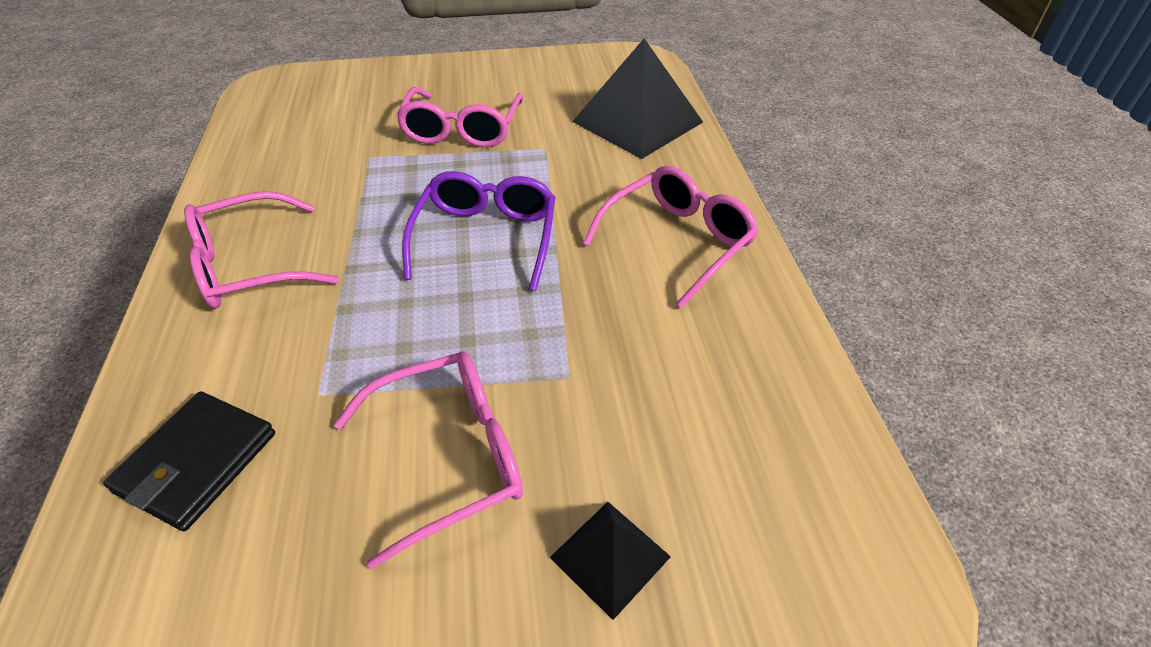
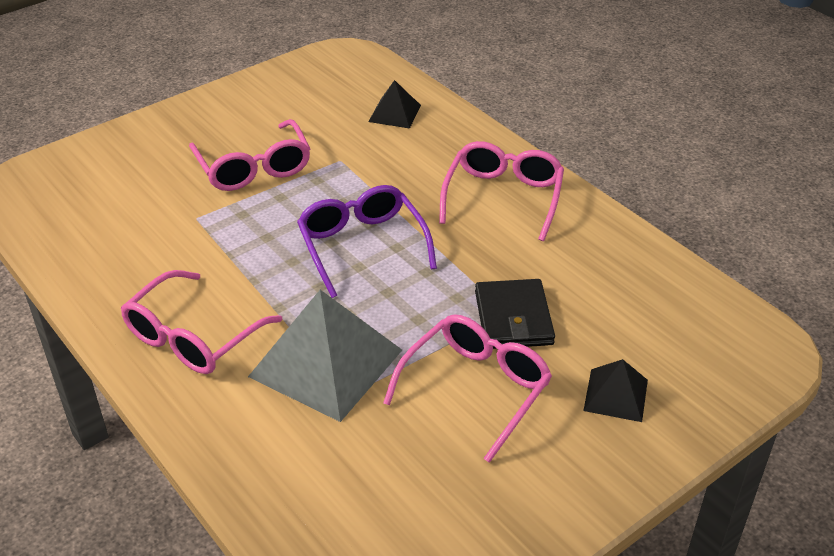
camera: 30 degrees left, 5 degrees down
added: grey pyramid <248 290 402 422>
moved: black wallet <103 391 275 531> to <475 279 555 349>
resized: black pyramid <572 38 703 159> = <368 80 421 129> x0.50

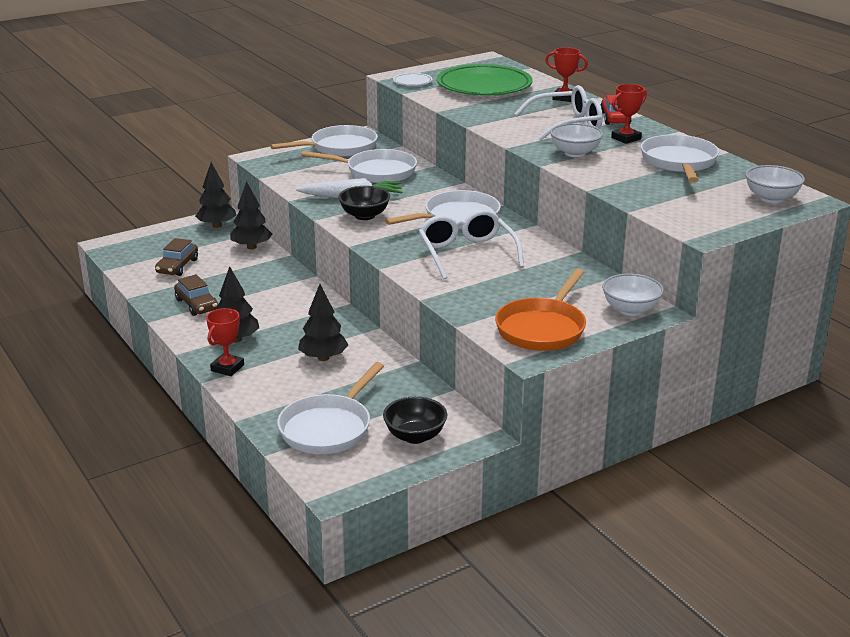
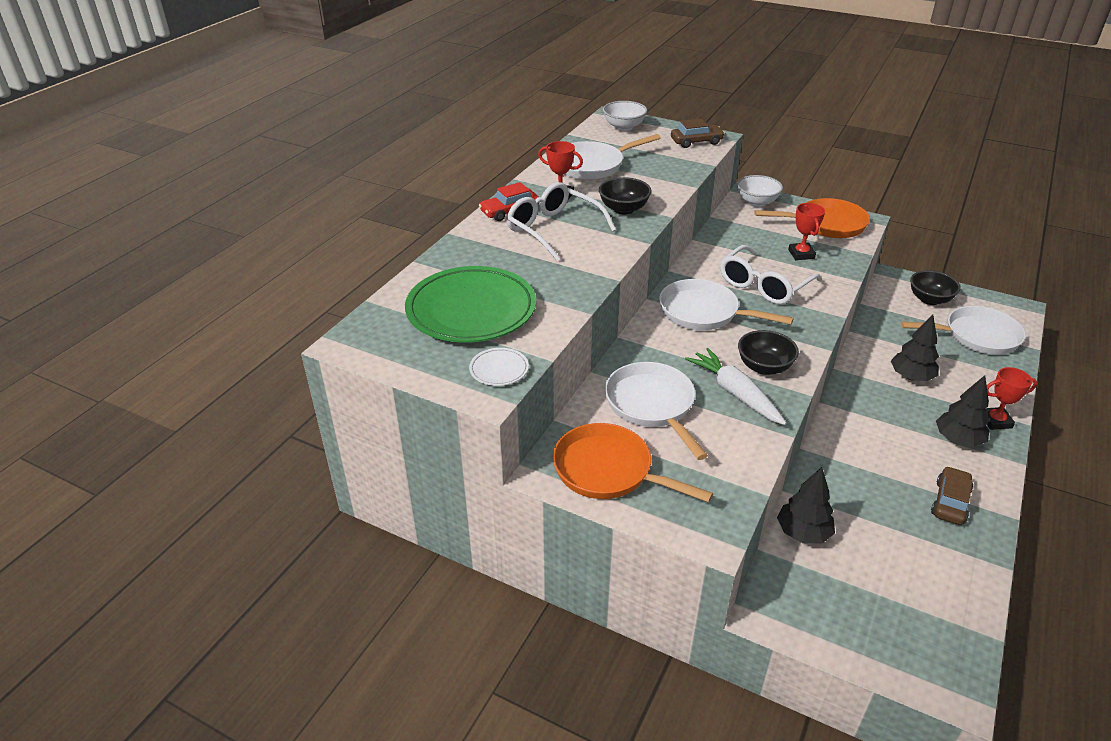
camera: 120 degrees left, 10 degrees up
removed: black tree <195 162 236 228>
moved: red trophy <545 47 588 102> to <788 203 825 260>; brown car <155 238 198 276> to <671 119 725 148>
recoloured: white bowl <550 123 603 157> to black bowl <599 177 652 214>; white pan <270 125 378 157> to orange pan <553 423 714 503>

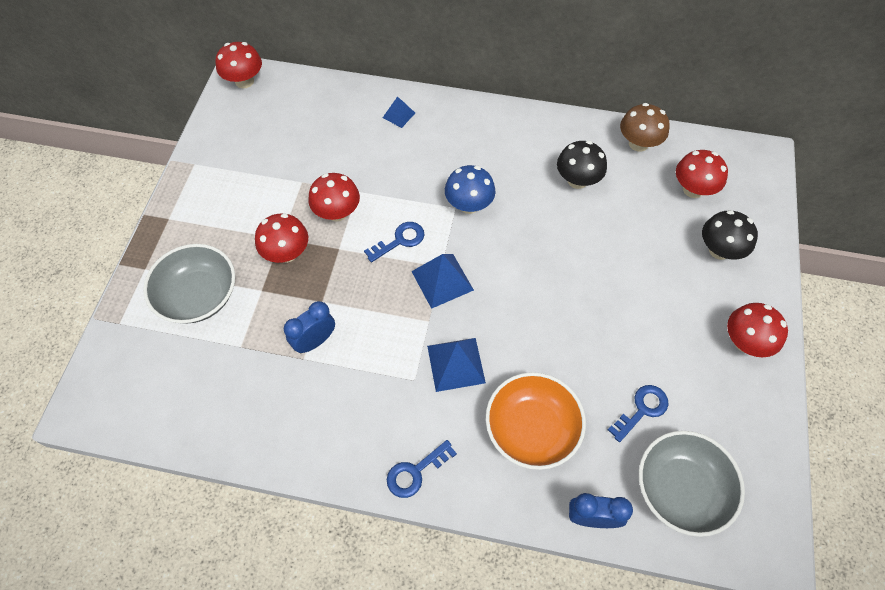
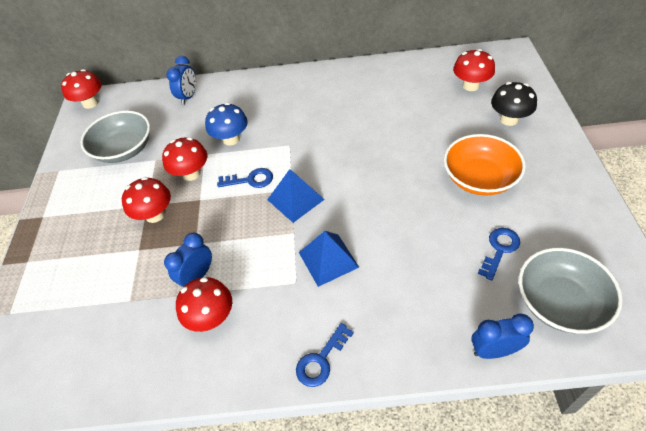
camera: 10 degrees left, 10 degrees down
removed: blue pyramid <383 96 415 128>; brown mushroom <620 103 670 152>; black mushroom <557 140 607 189>
added: blue clock <166 56 196 105>
moved: blue mushroom <445 165 496 214> to <205 102 248 146>; grey bowl <143 244 235 324> to <80 111 150 163>; red mushroom <727 303 788 357> to <176 277 232 332>; orange bowl <486 372 586 470> to <444 134 526 196>
turned: blue key <364 222 425 263> = <217 168 273 188> 45 degrees clockwise

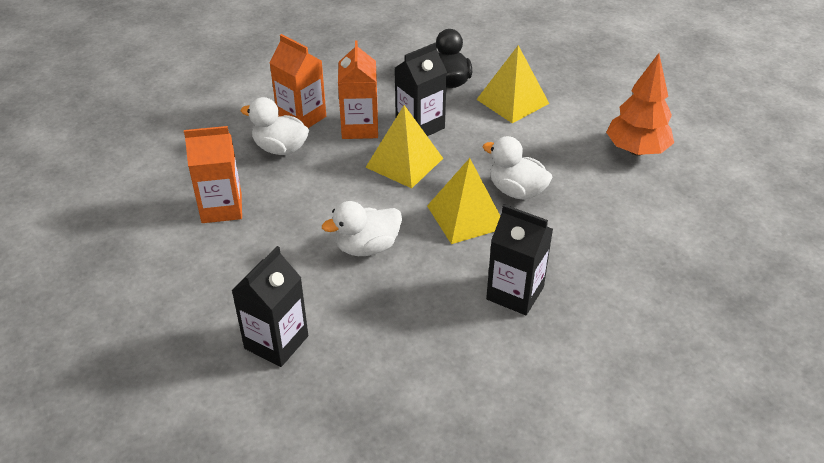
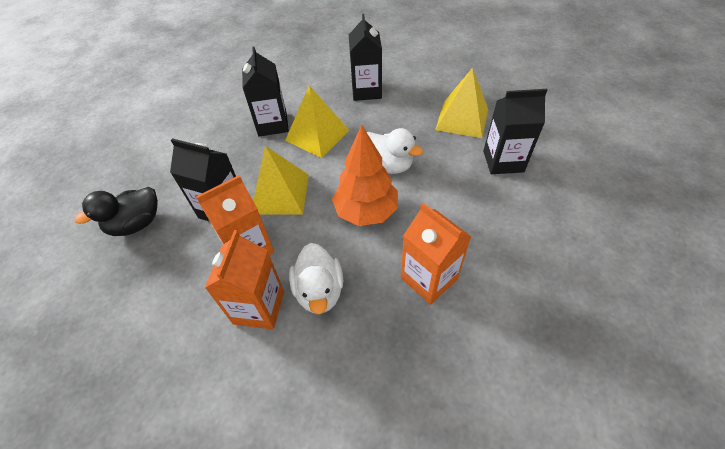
camera: 120 degrees left, 10 degrees up
moved: yellow pyramid <476 45 549 123> to <435 68 488 138>; orange tree <606 53 674 156> to <332 125 398 226>
replaced: white duck <483 136 553 200> to black carton <242 46 289 137>

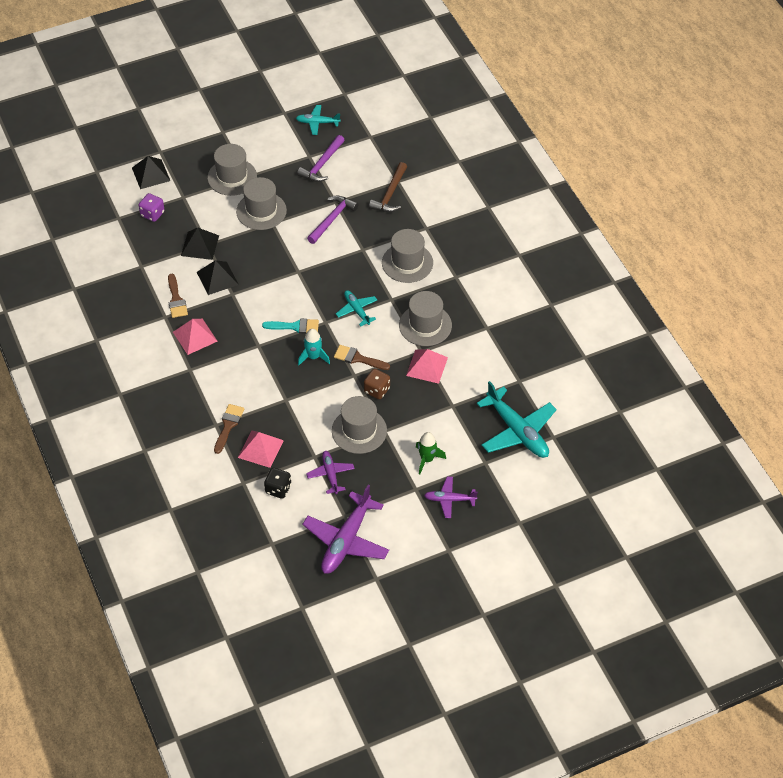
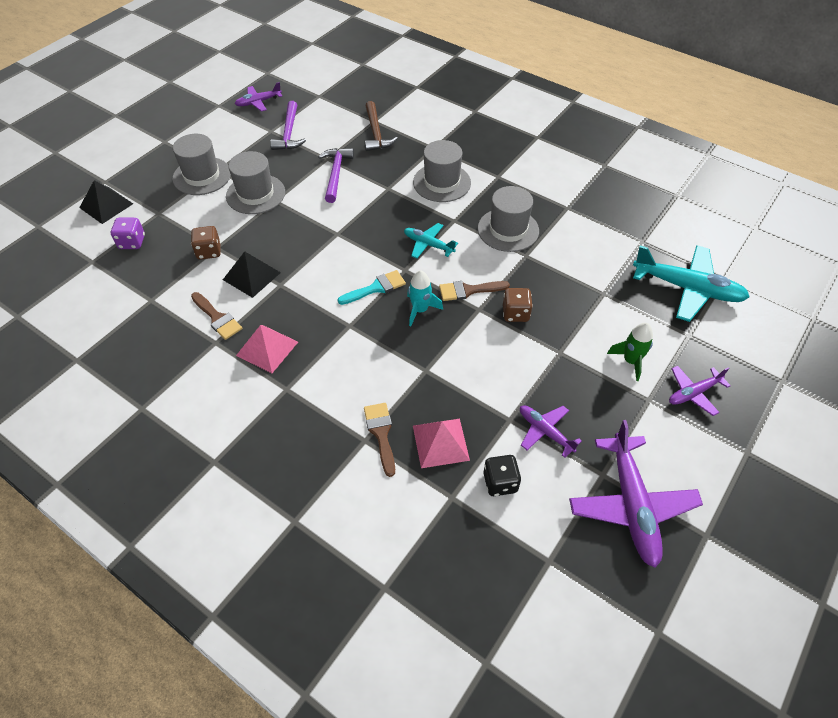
camera: 30 degrees left, 0 degrees up
removed: pink pyramid <406 349 448 384>; grey hat <332 396 387 454>
replaced: black pyramid <181 227 219 260> to brown dice <191 226 221 260>
recoloured: turquoise plane <296 105 341 135> to purple plane <235 82 283 112>

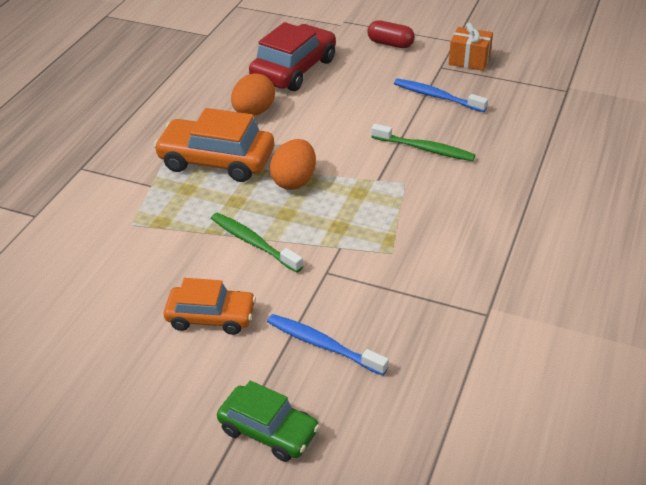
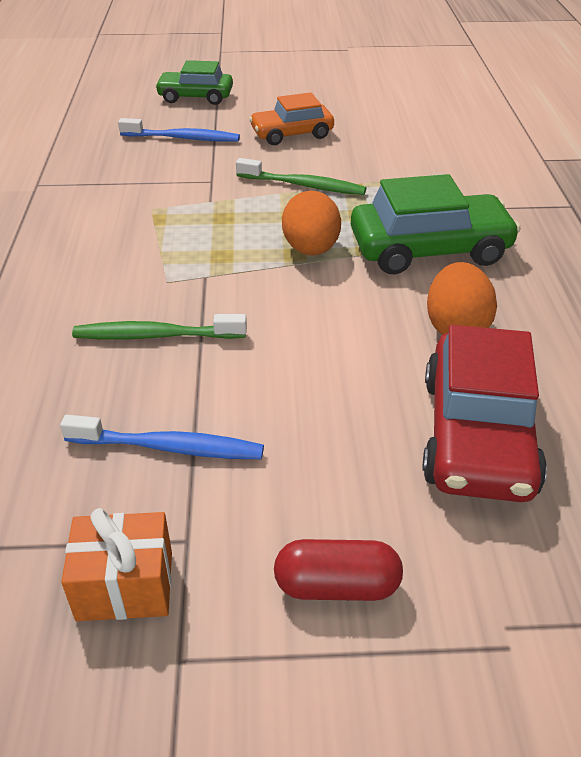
camera: 155 degrees right, 0 degrees up
recoloured: orange car <154 108 274 182> to green car <351 174 521 274>

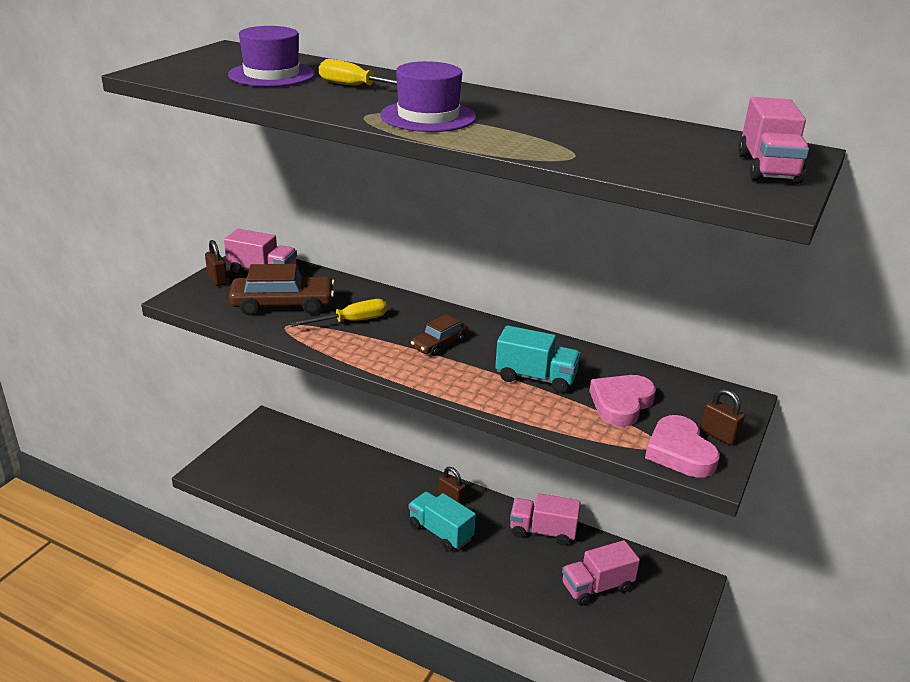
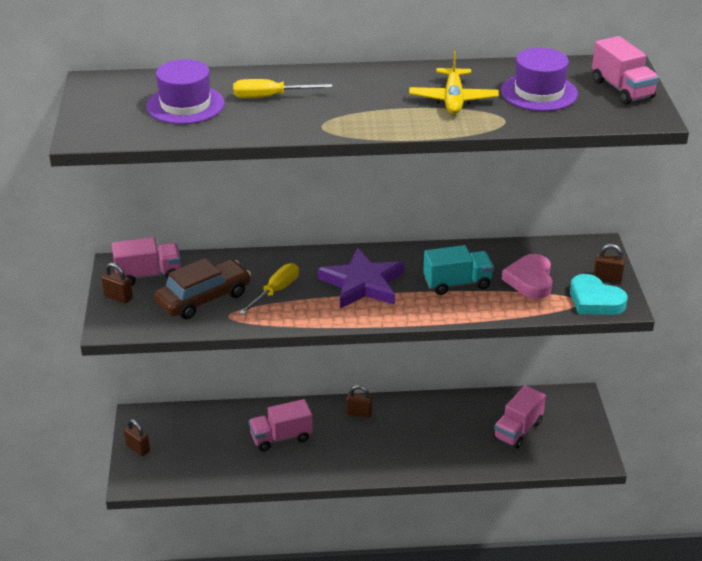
camera: 30 degrees left, 5 degrees up
removed: turquoise truck <409 492 476 552>
added: yellow plane <409 51 499 114>; brown padlock <124 419 150 456>
moved: purple hat <380 61 476 132> to <501 48 578 111>; pink truck <510 493 581 546> to <249 399 313 452>
replaced: brown car <411 314 468 356> to purple star <318 248 404 308>
recoloured: pink heart <645 415 720 478> to turquoise heart <570 274 628 315>

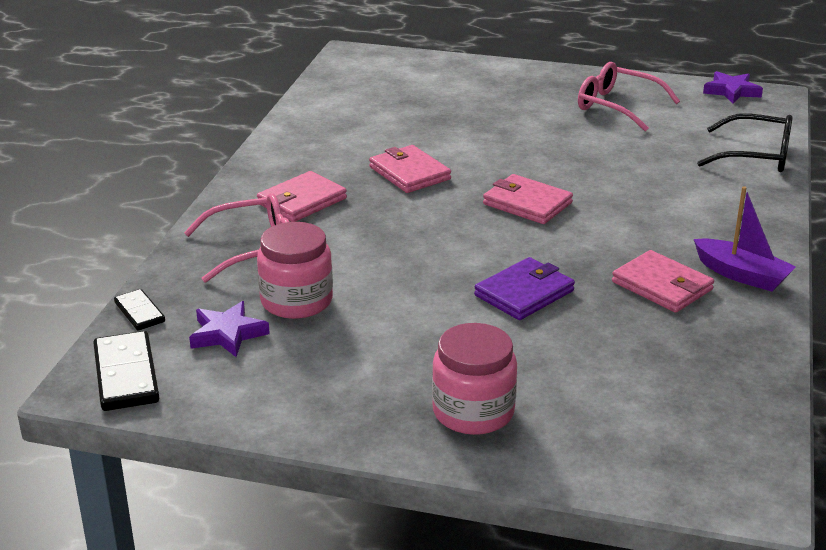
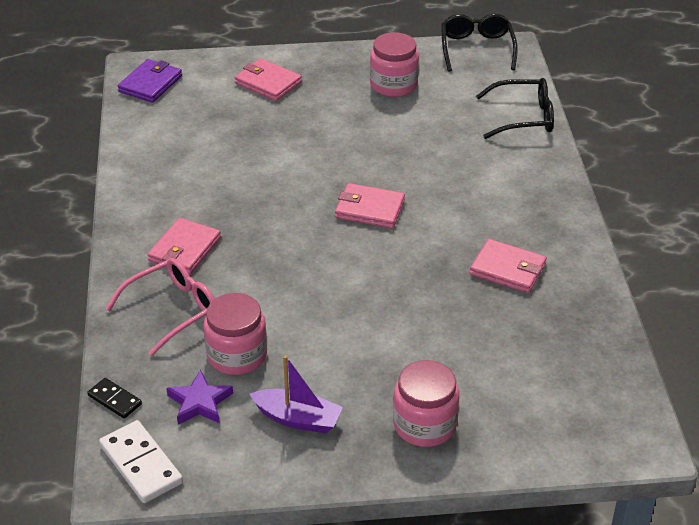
camera: 20 degrees left, 10 degrees up
moved: pink wallet <369 145 451 193> to <234 58 302 101>; purple boat <694 186 796 292> to <250 355 343 434>; purple wallet <474 257 575 320> to <118 59 182 103>
replaced: pink glasses <578 62 680 131> to pink jar <370 32 419 97>; purple star <703 71 763 104> to black glasses <441 14 518 72>
recoloured: black domino <93 331 159 411> to white domino <99 420 183 503>

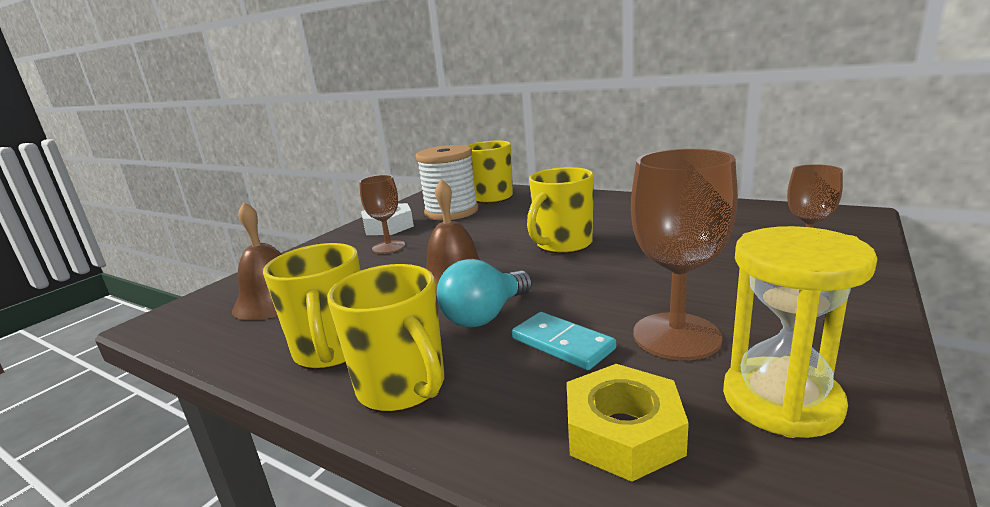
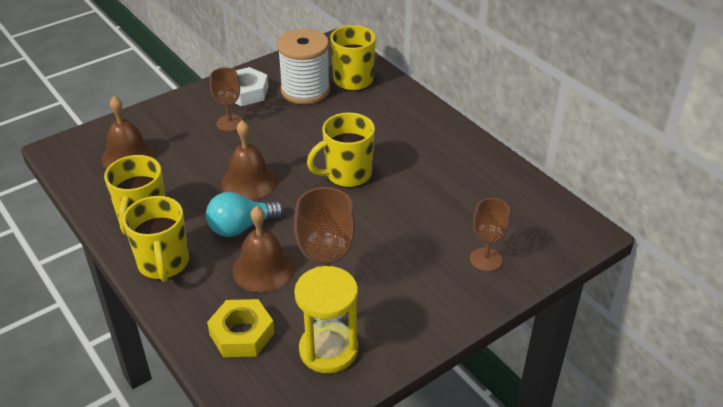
camera: 20 degrees right, 20 degrees up
replaced: turquoise domino <512 312 616 370> to brown bell <232 206 295 292>

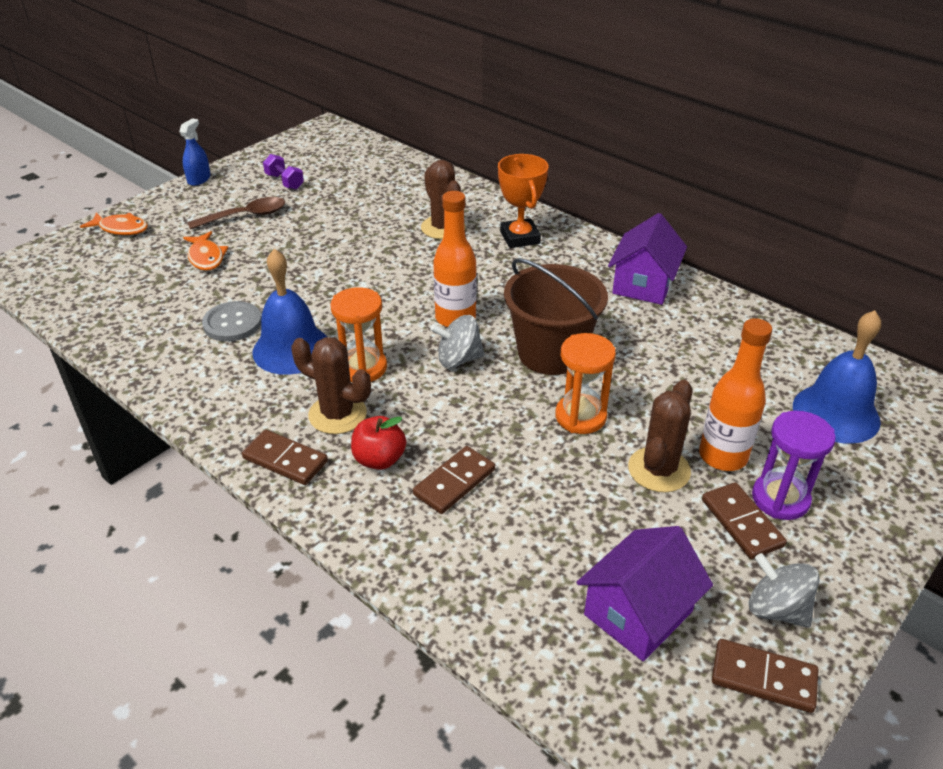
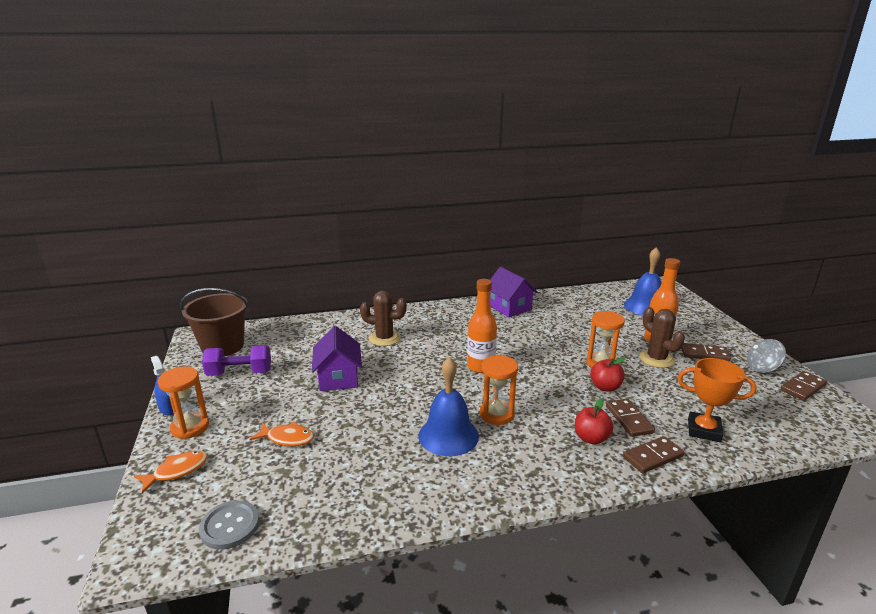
camera: 55 degrees left, 15 degrees down
removed: brown spoon <187 197 285 229>; grey spinning top <430 315 485 368>; brown cactus <291 337 371 434>; purple hourglass <752 411 836 520>
added: red apple <590 357 625 392>; orange hourglass <158 367 209 439>
moved: orange trophy <498 154 548 248> to <678 358 756 442>; brown bucket <504 258 608 375> to <180 288 249 356>; grey button <202 301 261 342> to <199 500 259 550>; brown domino <242 429 328 485> to <623 436 685 473>; purple house <576 526 713 661> to <312 326 362 391>
resized: purple dumbbell <263 154 304 190> = <202 345 271 376> x1.57

